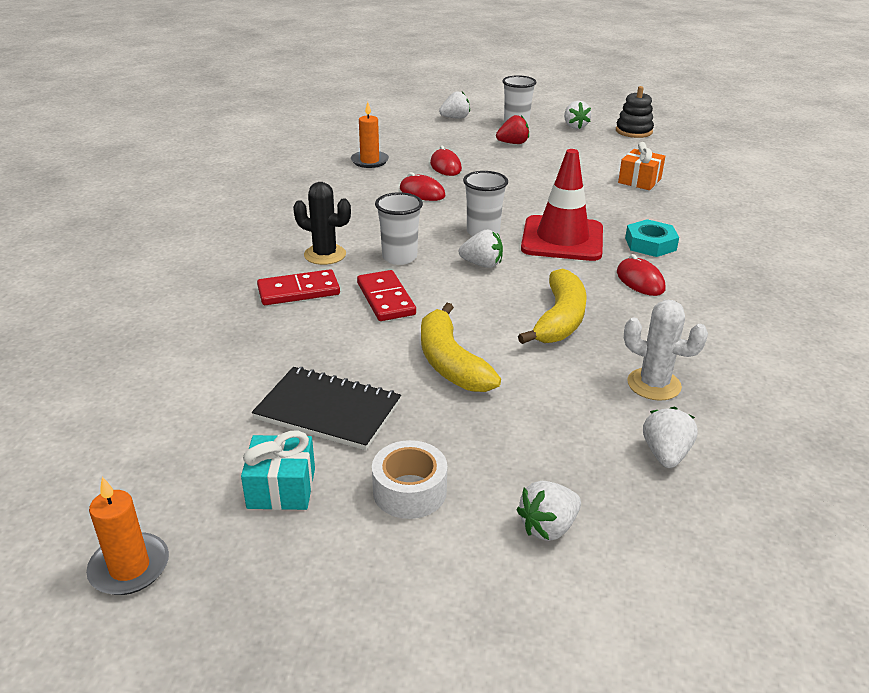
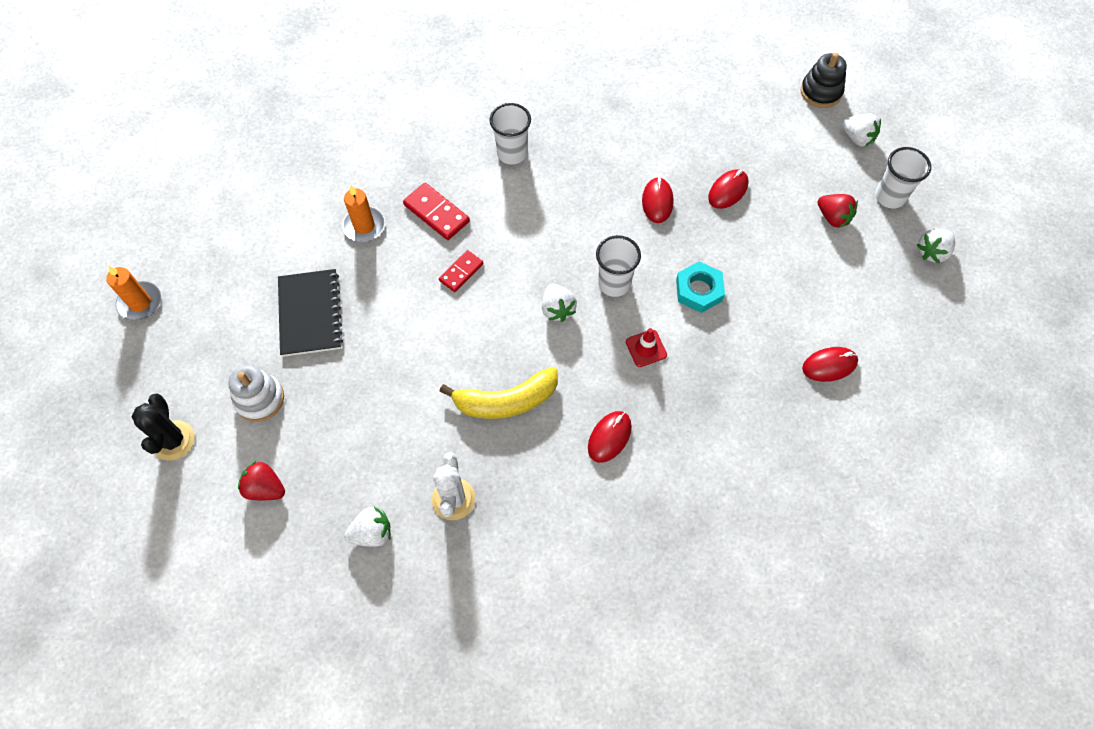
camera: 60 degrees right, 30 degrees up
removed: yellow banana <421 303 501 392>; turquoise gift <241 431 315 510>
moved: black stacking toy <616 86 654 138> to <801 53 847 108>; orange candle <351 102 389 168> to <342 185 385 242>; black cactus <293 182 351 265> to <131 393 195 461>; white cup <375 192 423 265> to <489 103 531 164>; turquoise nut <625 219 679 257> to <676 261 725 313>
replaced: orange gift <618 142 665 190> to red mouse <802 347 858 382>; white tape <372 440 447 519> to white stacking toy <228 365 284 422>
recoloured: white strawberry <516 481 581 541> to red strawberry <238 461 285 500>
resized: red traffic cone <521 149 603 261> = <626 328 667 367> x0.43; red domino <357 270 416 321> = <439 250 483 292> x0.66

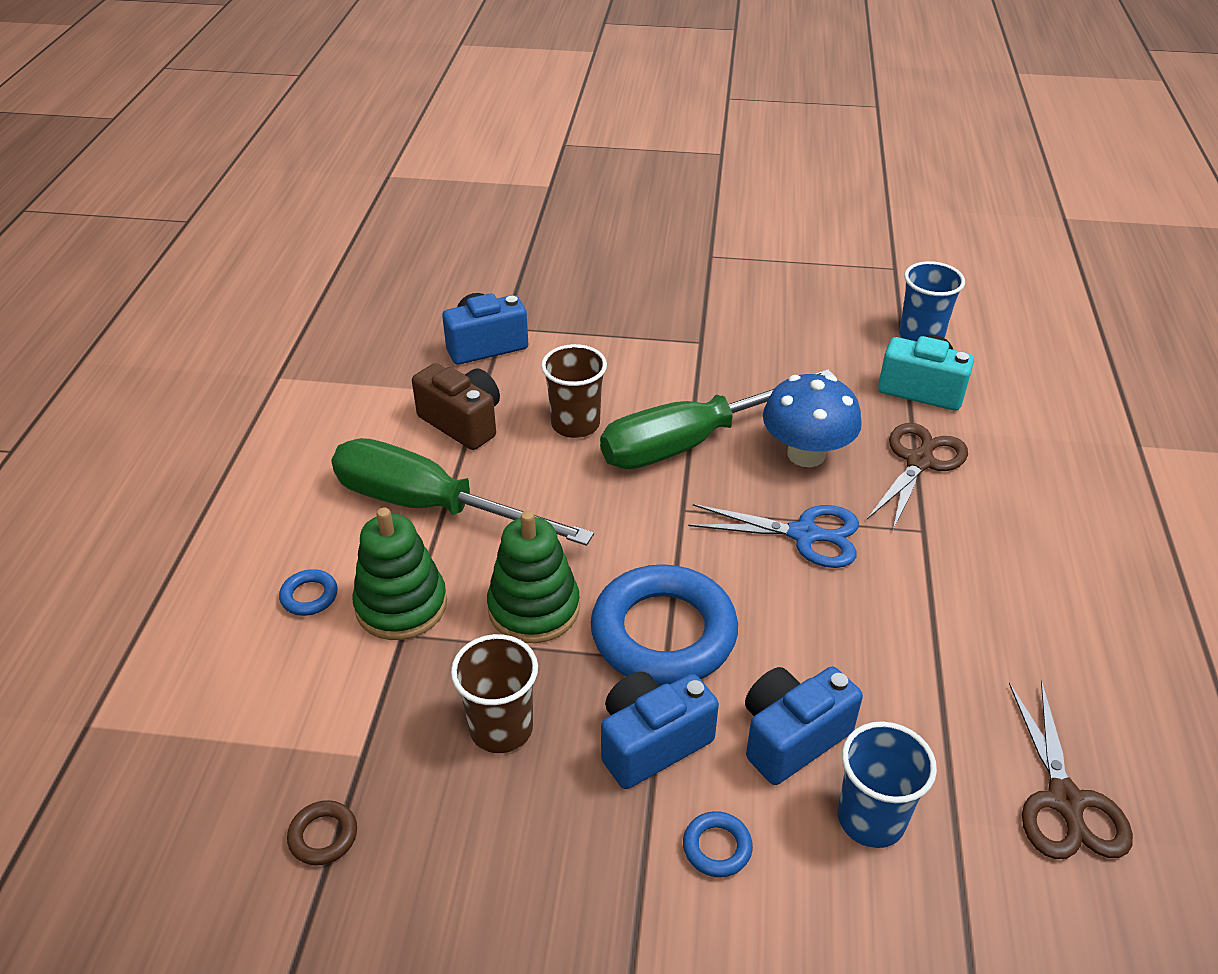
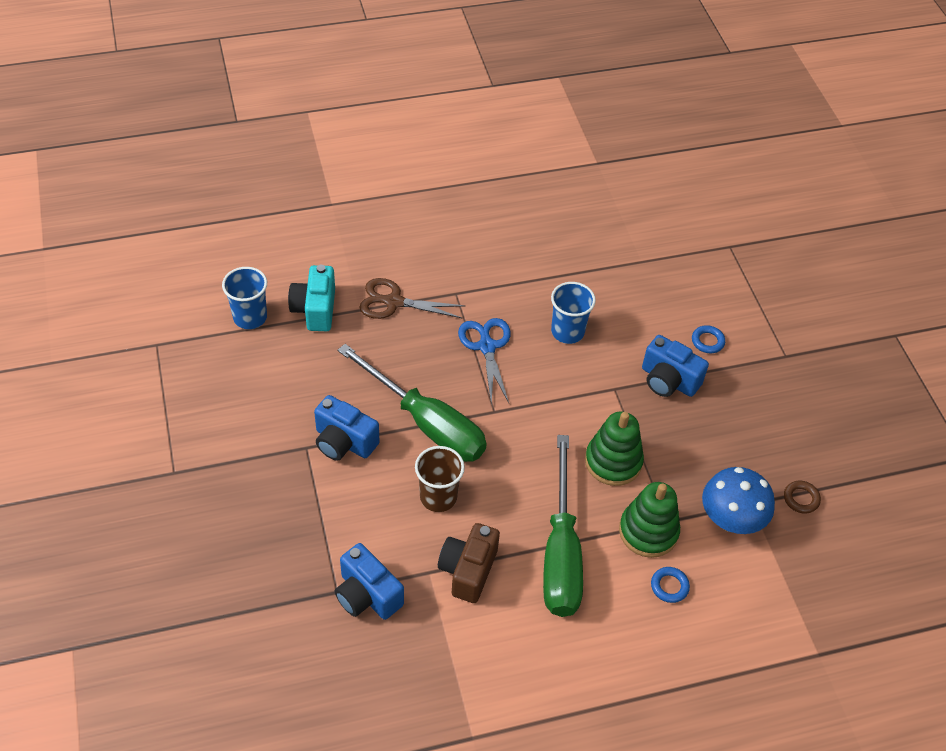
camera: 115 degrees left, 10 degrees up
removed: blue ring <591 564 738 686>; brown cup <451 634 538 753>; brown scissors <1009 680 1133 859>
moved: blue mushroom <763 374 862 467> to <702 467 775 534>; blue camera <745 667 863 785> to <314 395 380 461>; blue cup <838 721 937 848> to <551 282 596 344>

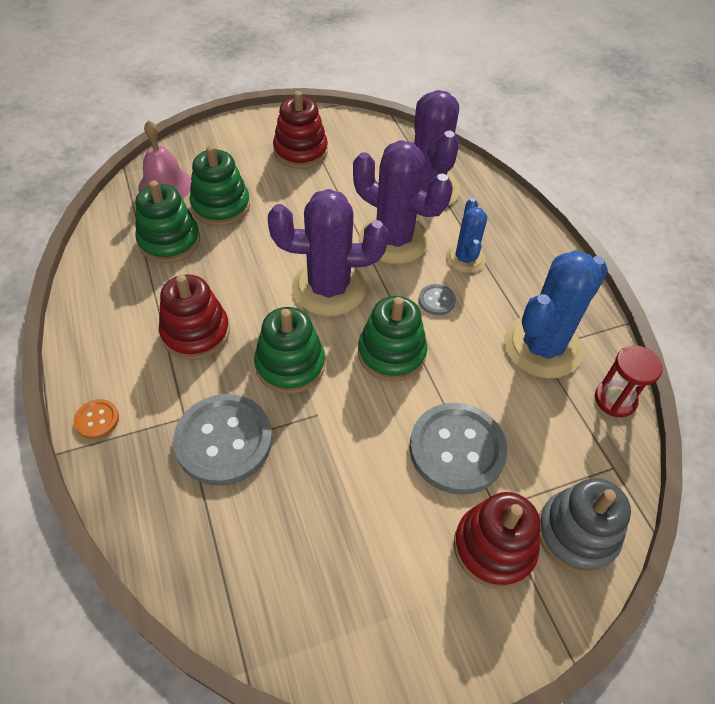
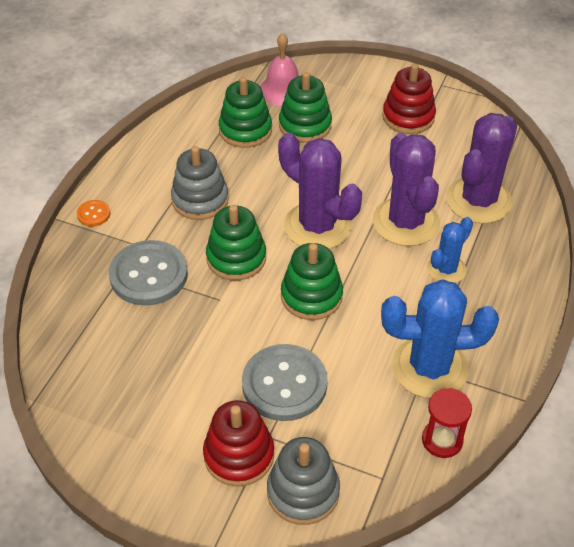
camera: 45 degrees right, 5 degrees down
removed: grey button <419 284 456 315>
recoloured: red stacking toy <159 274 230 360> to grey stacking toy <171 146 229 220>

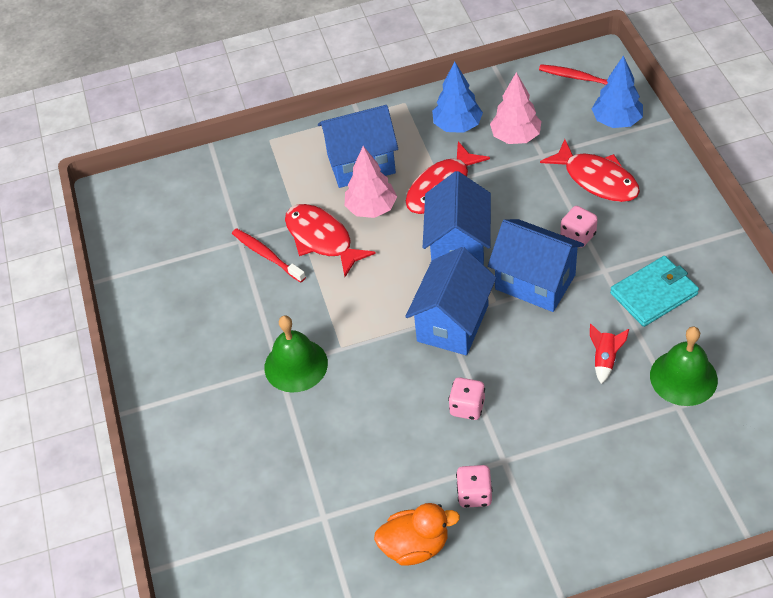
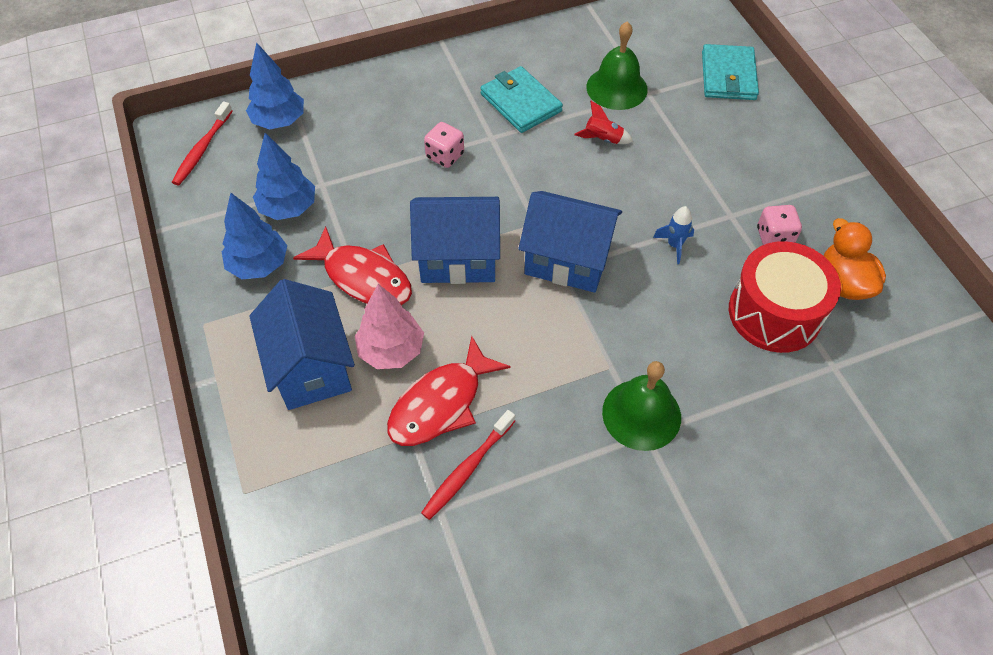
camera: 100 degrees left, 5 degrees up
removed: red fish <540 139 640 202>; blue house <488 219 584 312>
added: turquoise wallet <702 44 759 100>; red drum <729 241 841 353>
replaced: pink dice <448 377 485 420> to blue rocket <653 206 694 264>
recoloured: pink tree <490 72 542 144> to blue tree <253 133 315 220>

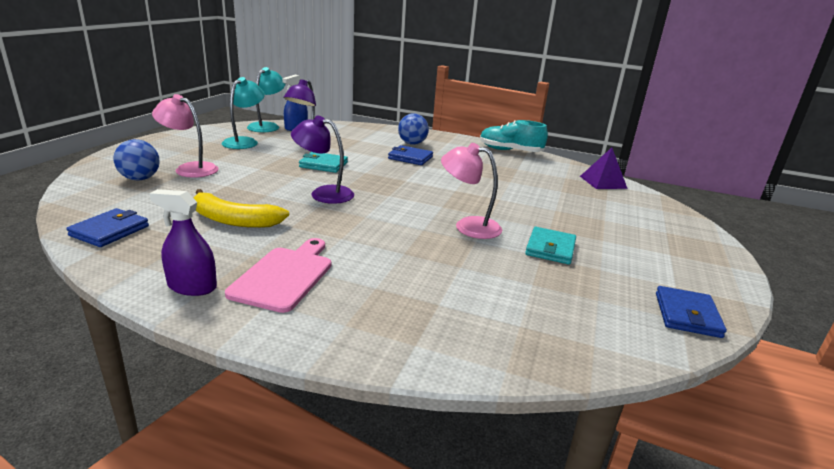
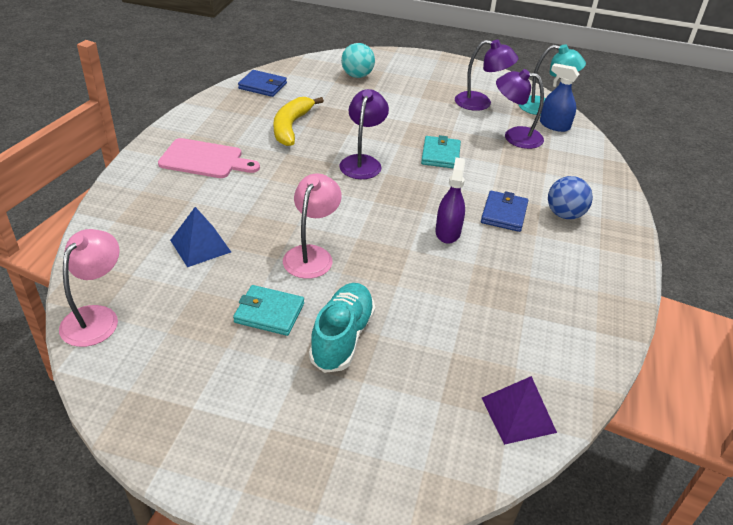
camera: 85 degrees right, 15 degrees up
removed: blue wallet <656 286 727 338>
added: blue pyramid <170 207 231 267>
moved: pink lamp <152 94 219 178> to <59 229 120 347>; turquoise shoe <480 120 548 152> to <309 283 375 373>; purple spray bottle <150 189 217 296> to <435 157 465 244>
recoloured: turquoise lamp <222 77 265 149> to purple lamp <455 40 518 111>; blue ball <113 139 160 180> to turquoise ball <341 43 375 78>

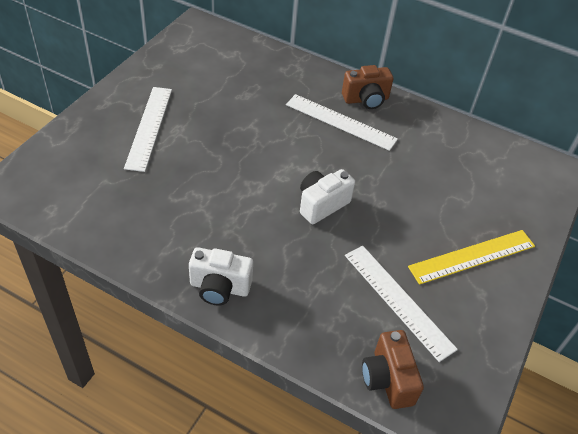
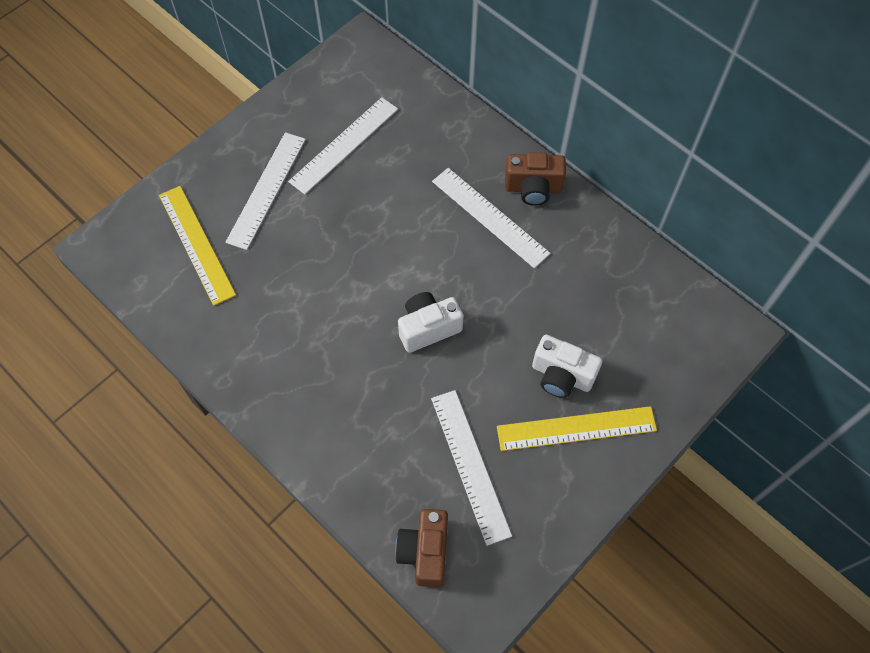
camera: 20 degrees right, 15 degrees up
added: white ruler <288 97 398 195>; yellow ruler <159 186 236 306>
moved: white camera <189 247 253 306> to <532 335 602 398>

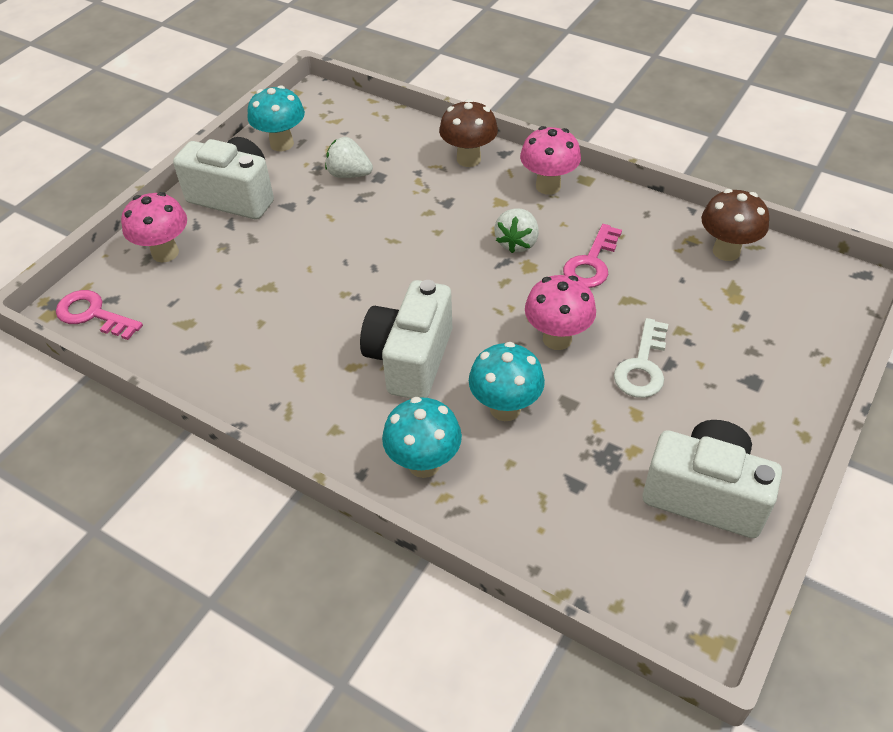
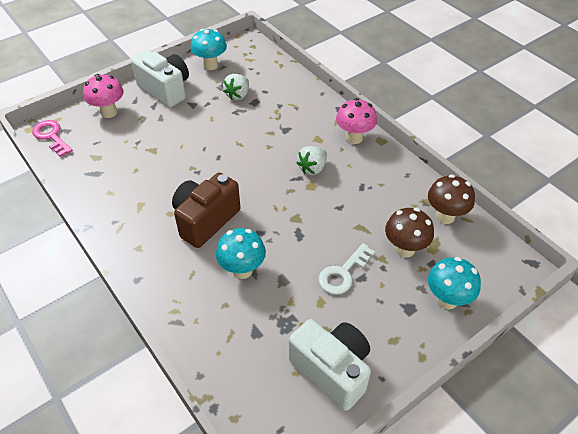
camera: 20 degrees right, 0 degrees up
removed: pink key <563 224 622 288>; pink mushroom <525 275 596 350>
moved: brown mushroom <439 99 498 167> to <385 208 434 258>; turquoise mushroom <382 397 462 478> to <428 257 481 309>
recoloured: white camera <360 280 452 399> to brown camera <172 172 240 248>
turned: white strawberry <325 137 373 178> = <223 74 249 100> 105 degrees counterclockwise

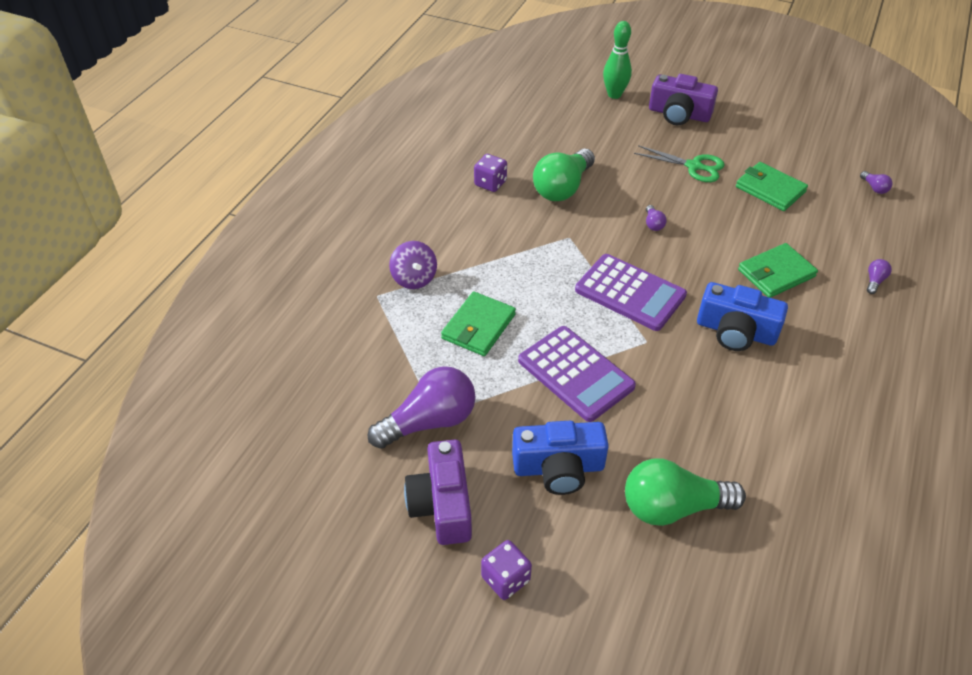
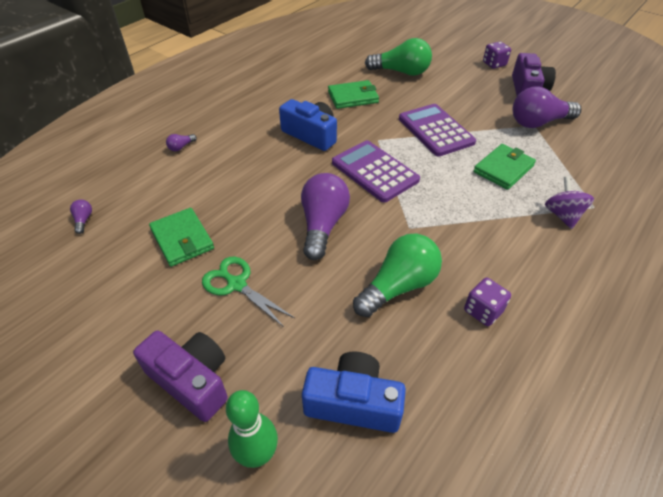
camera: 165 degrees left, 0 degrees up
moved: green wallet <738 243 818 298> to <328 80 379 109>; blue camera <512 421 609 495> to <302 352 406 433>
resized: purple light bulb <646 205 667 231> = <301 173 350 260> x2.44

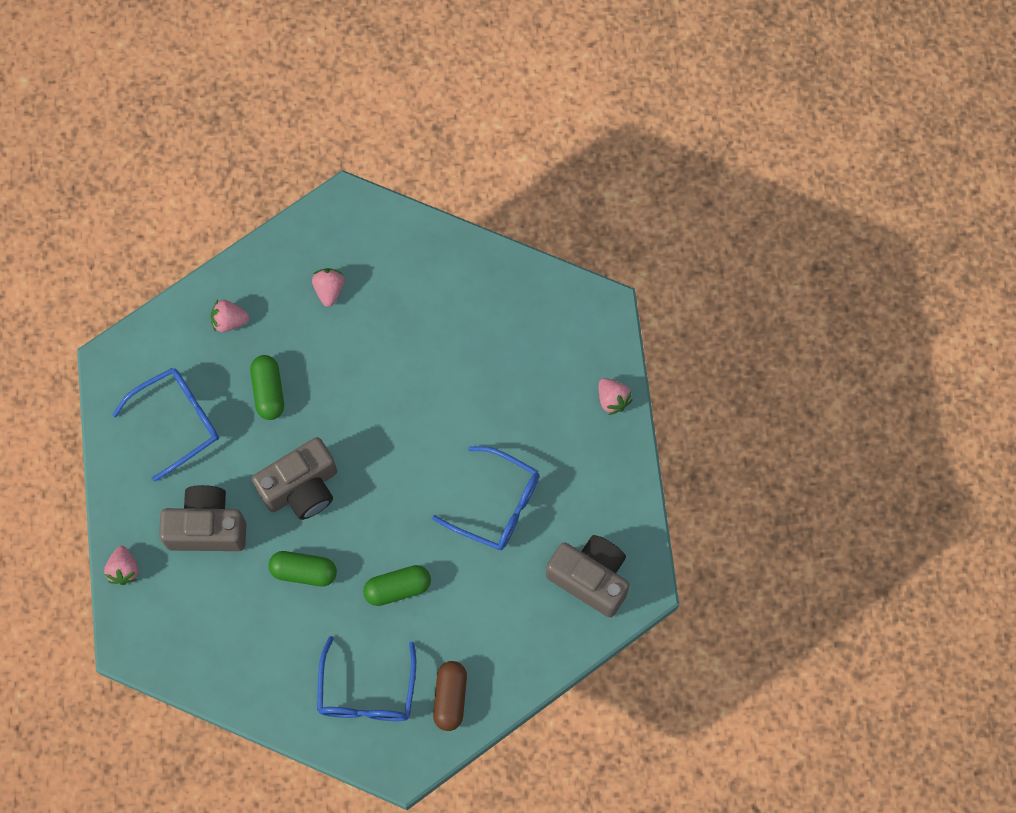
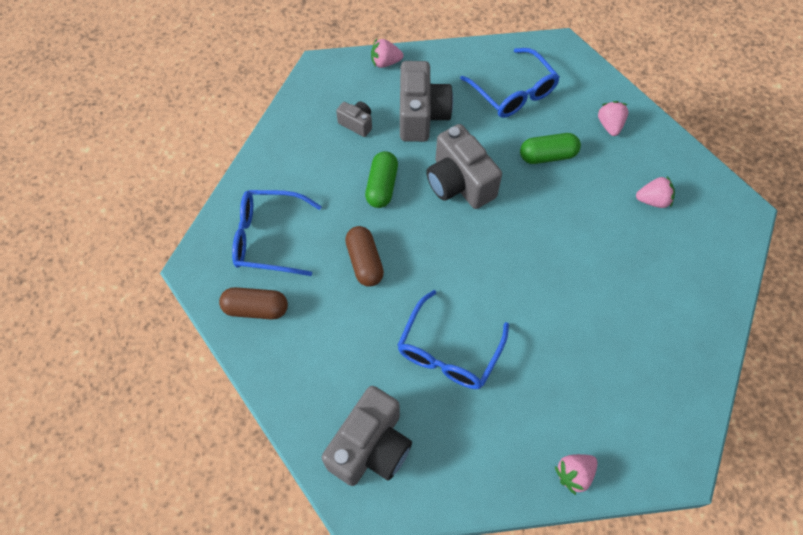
camera: 90 degrees right, 10 degrees down
added: grey camera <336 101 372 137>
recoloured: green capsule <363 565 431 606> to brown capsule <345 226 384 287>

